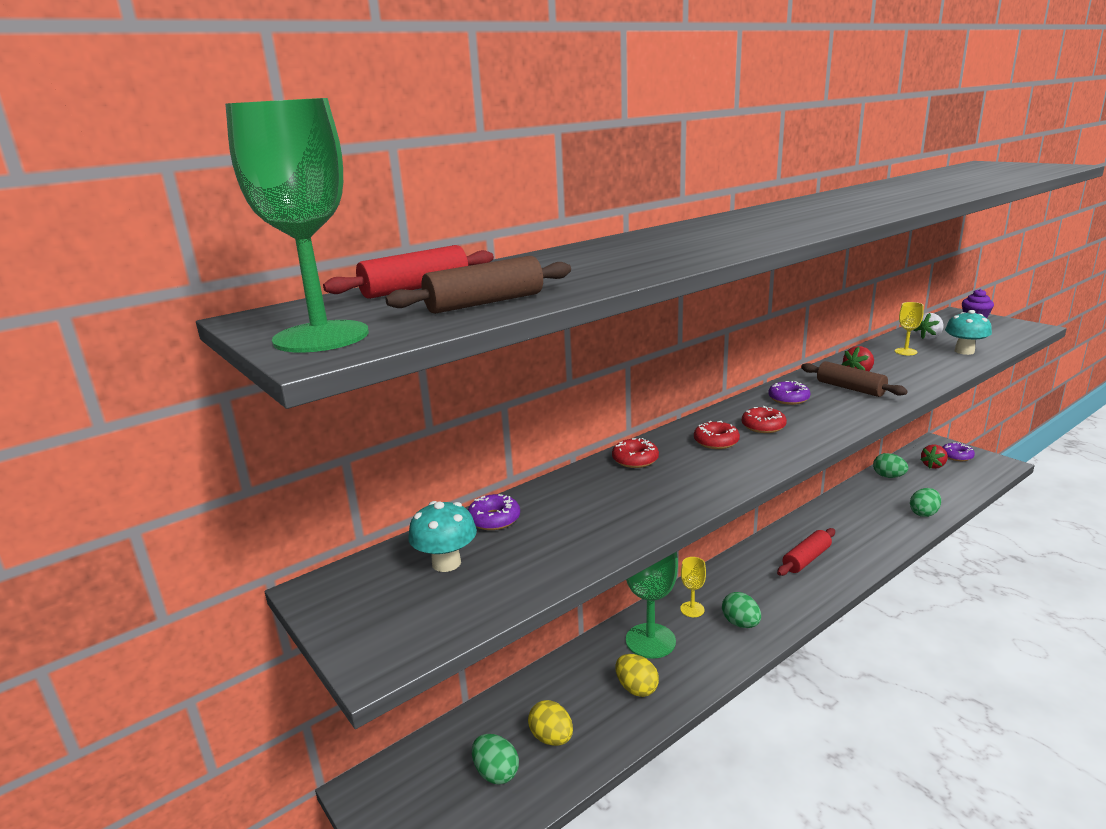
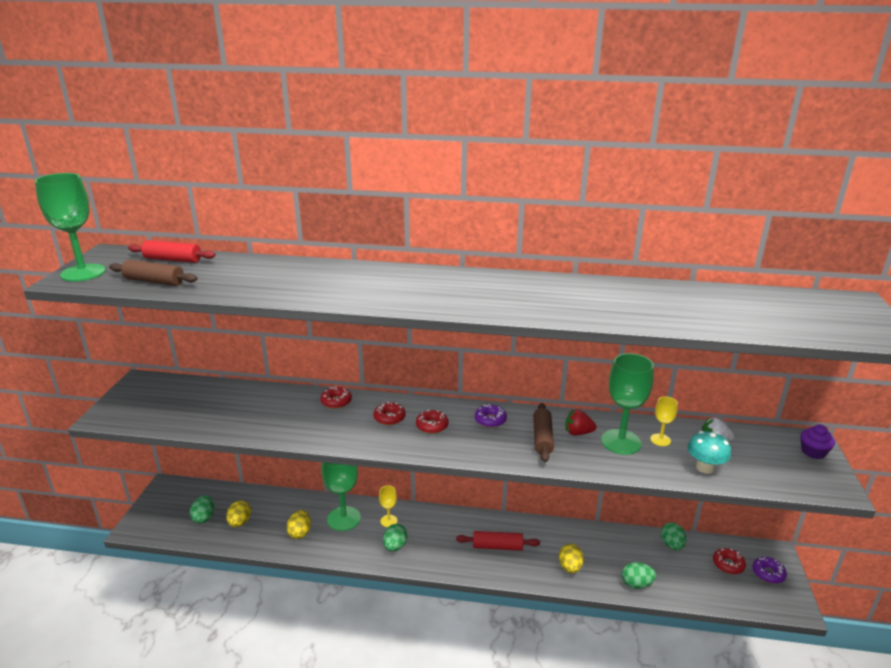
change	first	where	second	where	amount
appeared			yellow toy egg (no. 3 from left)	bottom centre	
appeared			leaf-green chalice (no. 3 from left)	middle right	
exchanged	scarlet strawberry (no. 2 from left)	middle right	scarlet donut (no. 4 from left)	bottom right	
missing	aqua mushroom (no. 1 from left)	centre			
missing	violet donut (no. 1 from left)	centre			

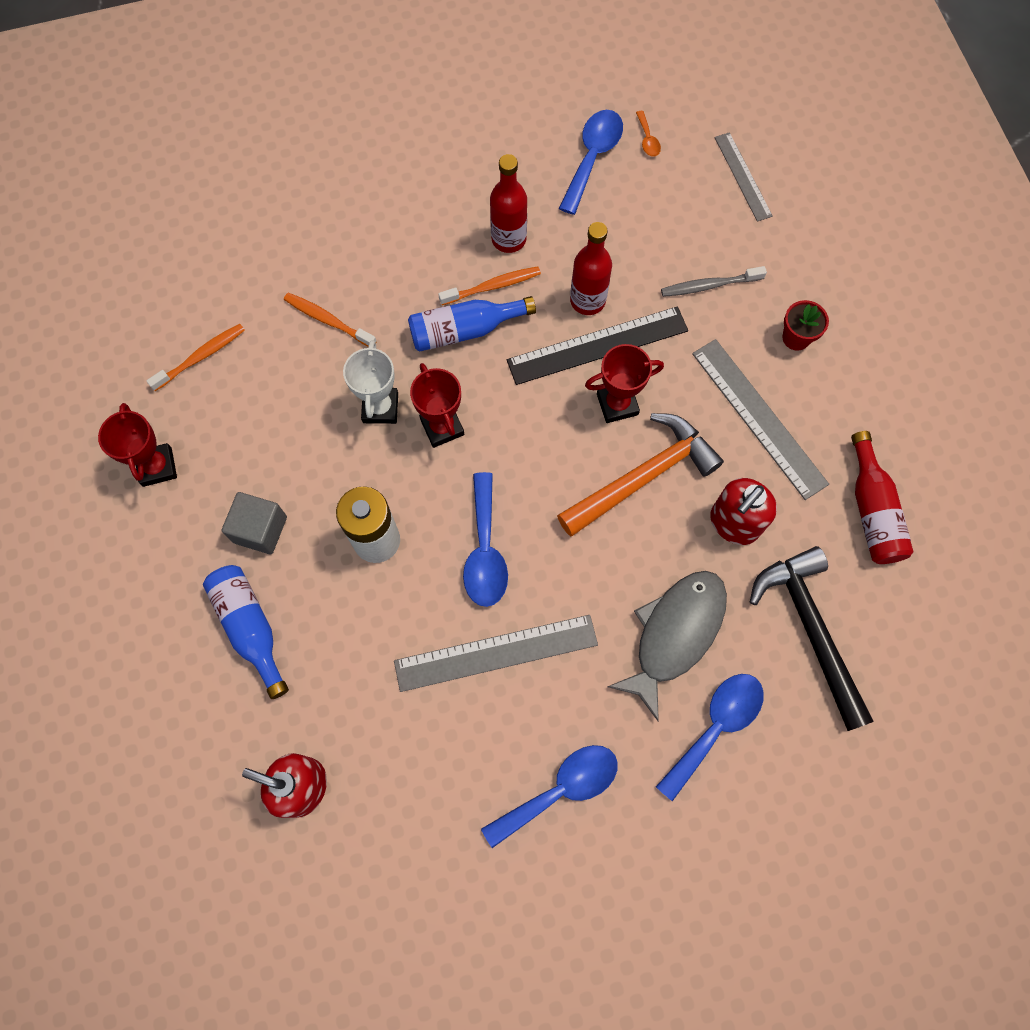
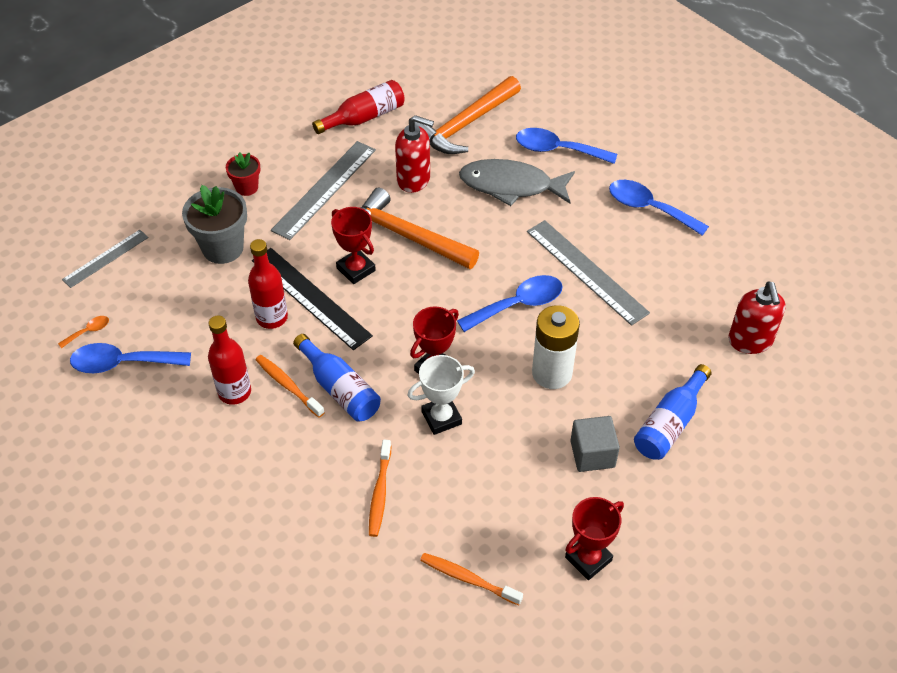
change	first	where	second	where	amount
exchanged	gray toothbrush	top right	gray potted plant	top left	
colour	black hammer	middle right	bright orange hammer (no. 2 from left)	top centre	

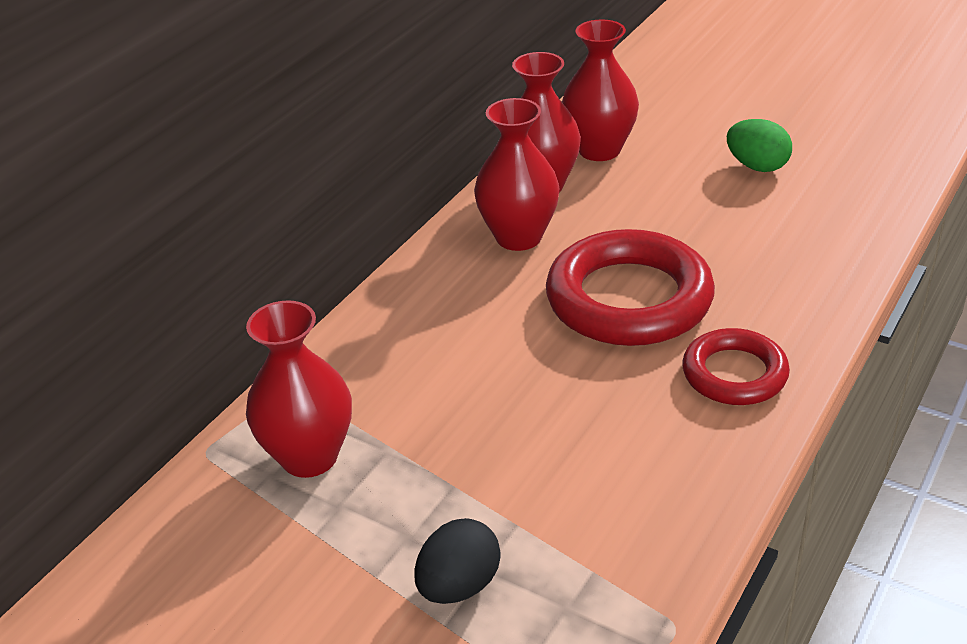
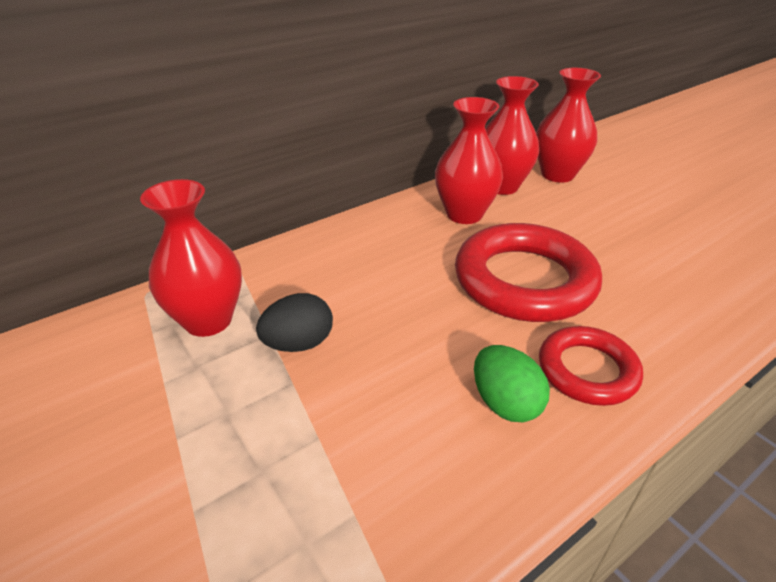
change	first	where	second	where	amount
relocated	black toy egg	bottom centre		centre	
relocated	leaf-green toy egg	top right		centre	

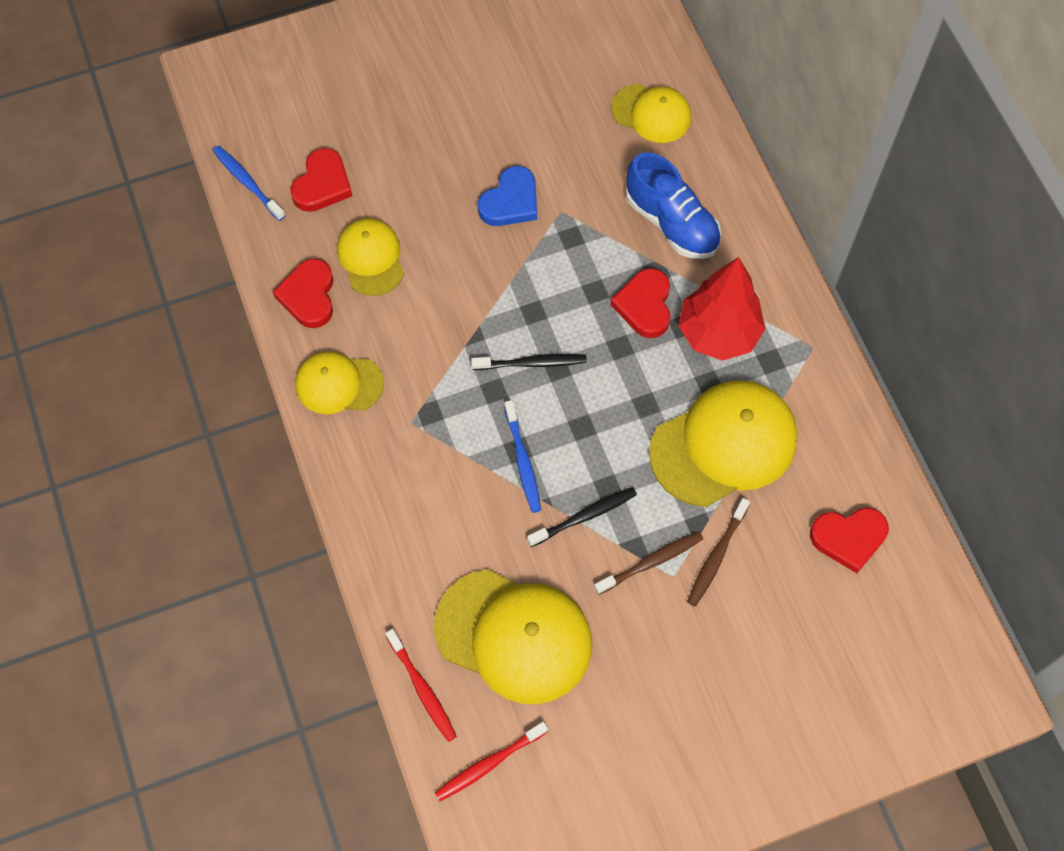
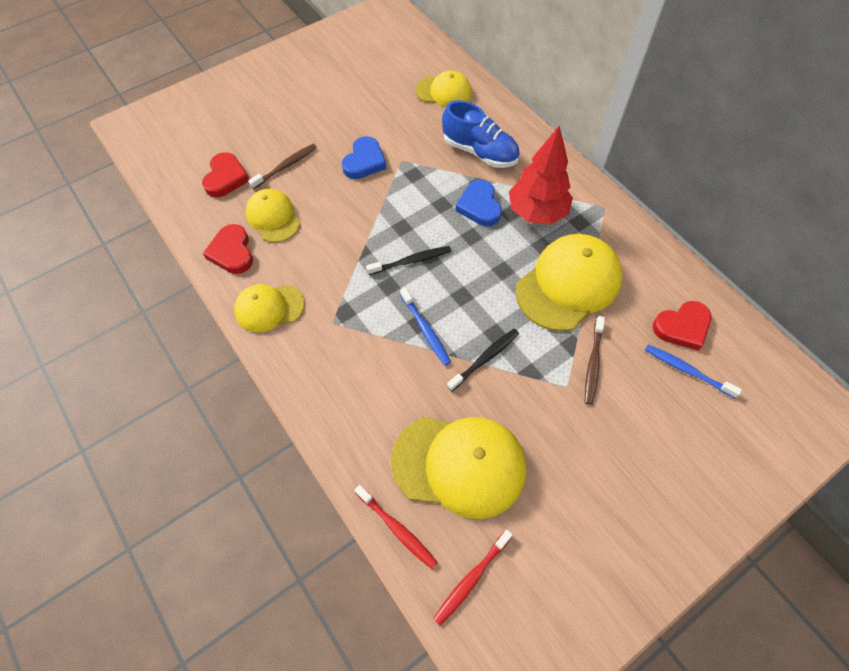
change	first	where	second	where	amount
relocated	dark brown toothbrush (no. 1 from left)	centre		top left	
colour	scarlet heart shape (no. 3 from left)	centre	cobalt heart shape (no. 2 from left)	top centre	
relocated	cobalt toothbrush (no. 1 from left in the first image)	top left	cobalt toothbrush (no. 2 from left)	middle right	

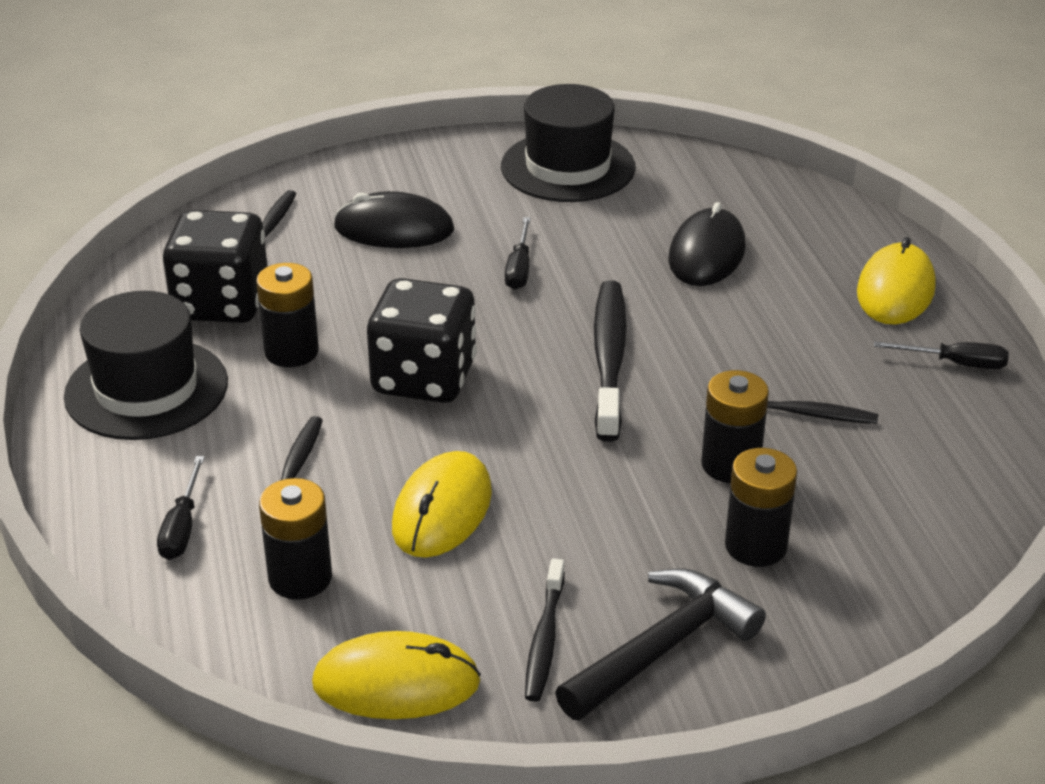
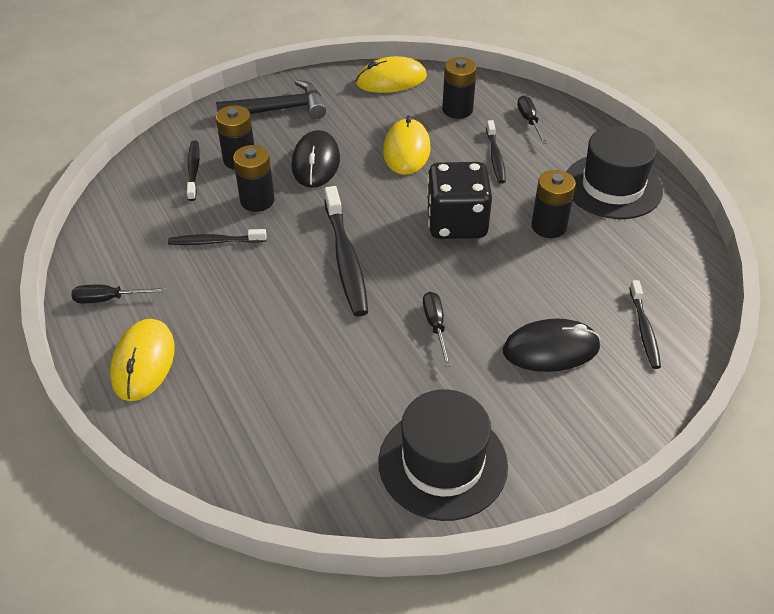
change	first	where	second	where	amount
relocated	black toothbrush (no. 3 from left in the first image)	bottom centre	black toothbrush (no. 1 from left)	top left	
spun	black hammer	bottom centre		top centre	135 degrees counterclockwise
relocated	black mouse (no. 2 from left in the first image)	top right	black mouse (no. 1 from left)	top centre	
missing	black game die (no. 1 from left)	middle left			

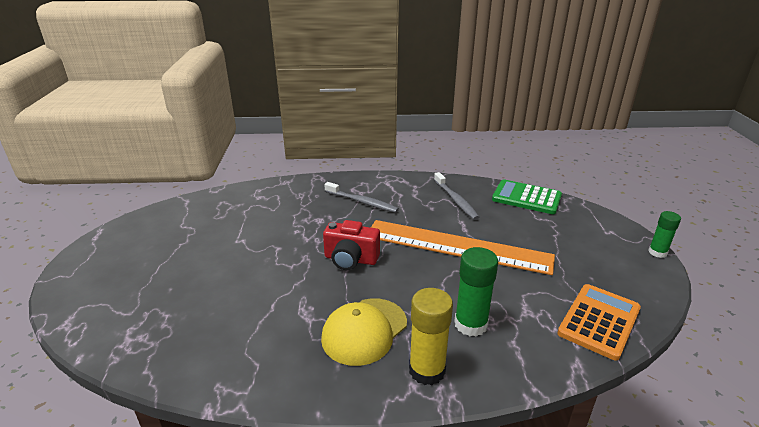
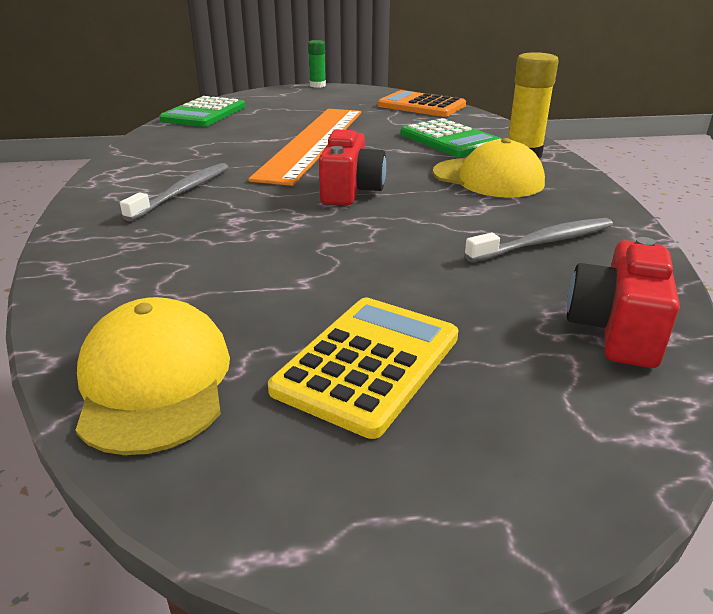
change	first	where	second	where	amount
appeared			yellow peaked cap (no. 1 from left)	middle left	
appeared			yellow pocket calculator	centre	
exchanged	leaf-green glue stick (no. 1 from left)	bottom centre	leaf-green pocket calculator (no. 2 from left)	top centre	
relocated	gray toothbrush (no. 2 from left)	centre		middle right	
appeared			scarlet camera (no. 2 from left)	middle right	

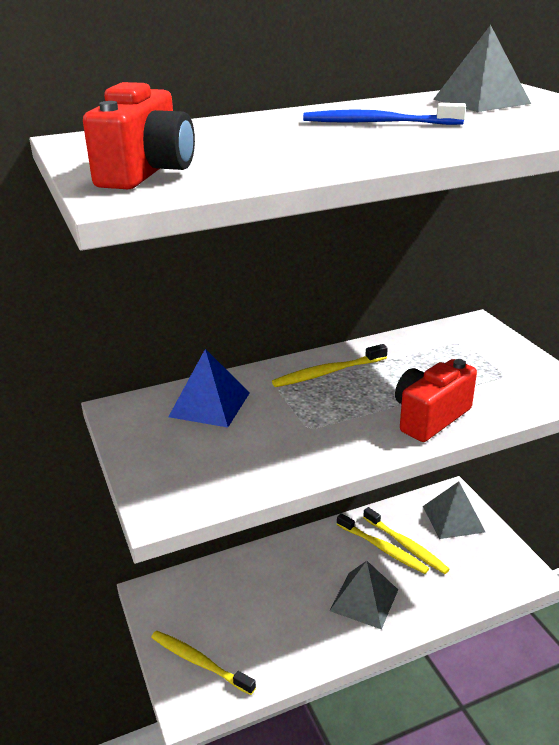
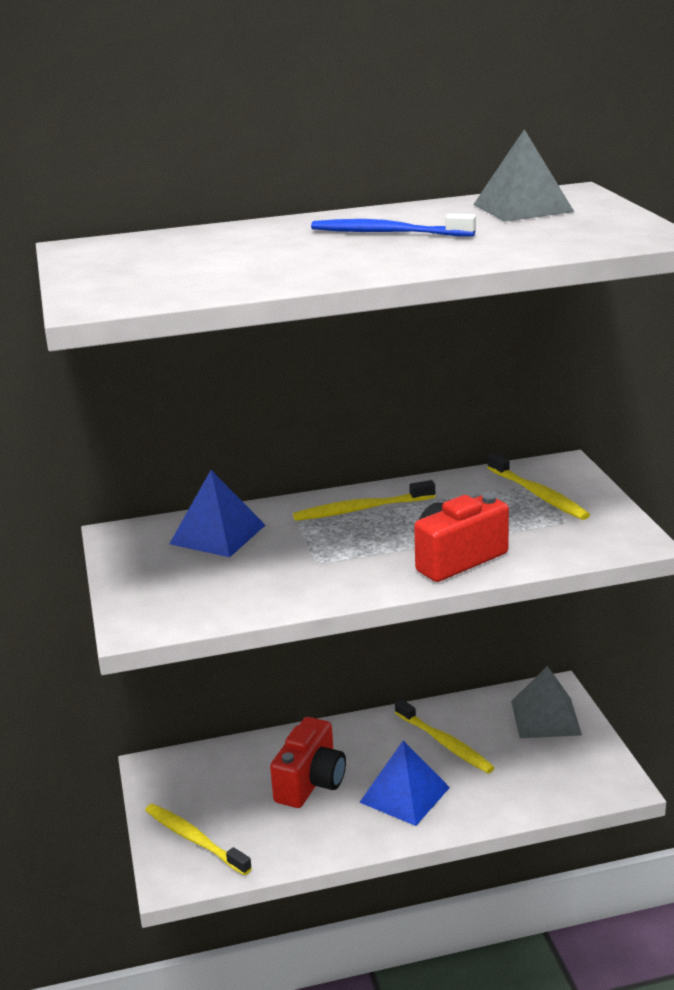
change	first	where	second	where	amount
relocated	scarlet camera (no. 1 from left)	top left		bottom centre	
colour	gray pyramid shape (no. 1 from left)	bottom centre	cobalt pyramid shape (no. 2 from left)	bottom centre	
relocated	yellow toothbrush (no. 4 from left)	bottom right		middle right	

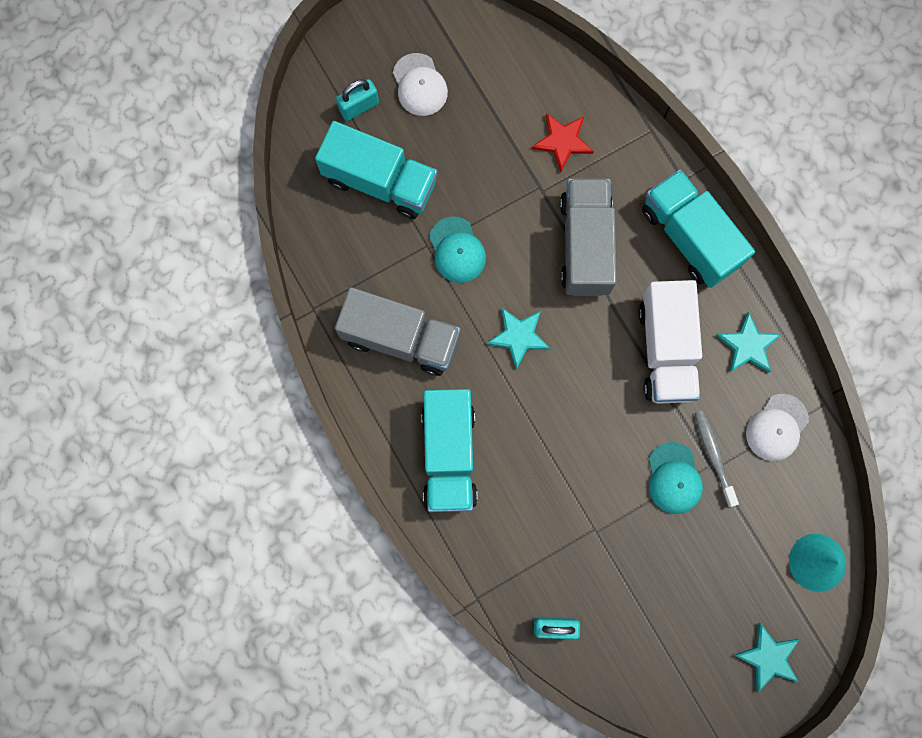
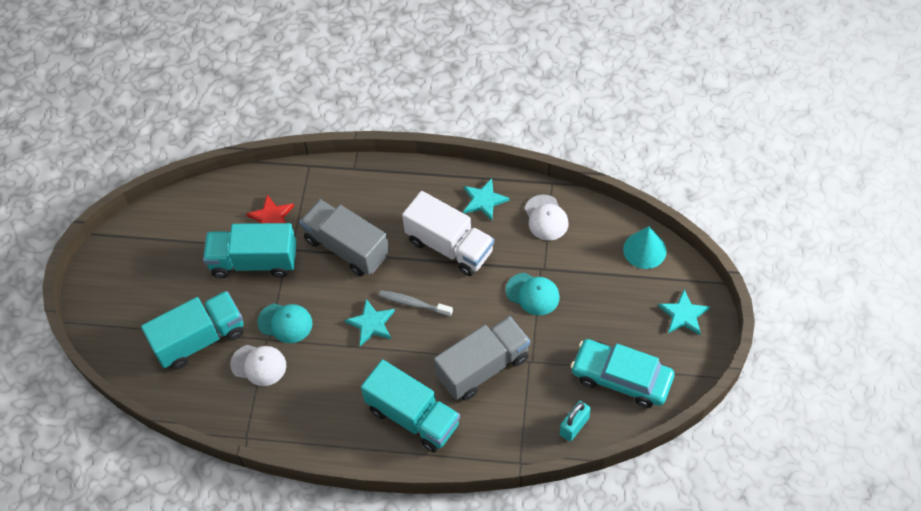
change	first	where	second	where	amount
relocated	aqua truck (no. 3 from left in the first image)	top right	aqua truck (no. 2 from left)	middle left	
relocated	white peaked cap (no. 1 from left)	top centre		bottom left	
relocated	gray toothbrush	middle right		centre	
relocated	gray truck (no. 1 from left in the first image)	centre	gray truck (no. 2 from left)	bottom centre	
appeared			aqua automobile	bottom right	
missing	aqua small lock (no. 1 from left)	top centre			

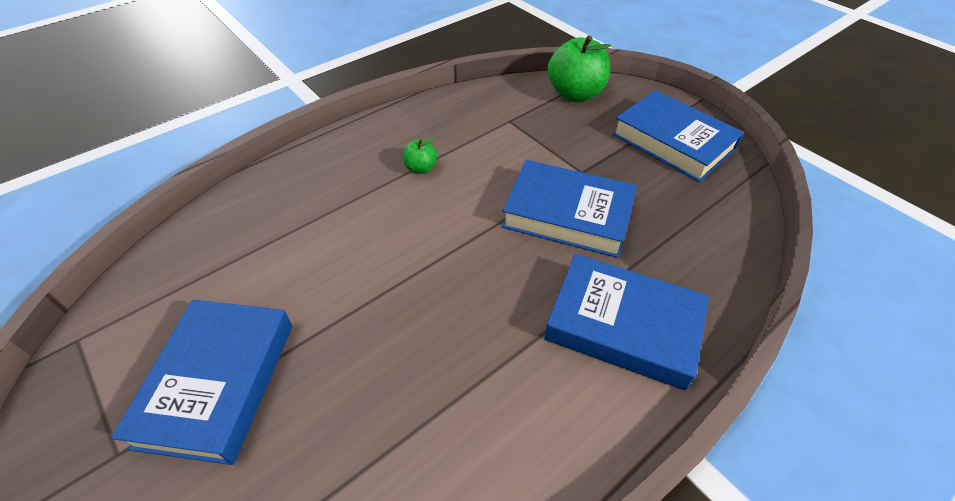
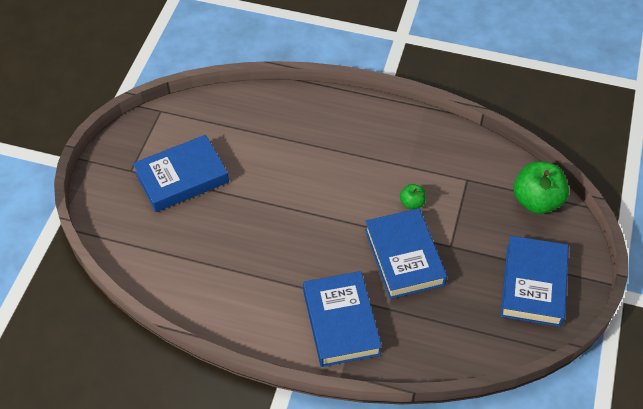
change	first	where	second	where	amount
relocated	leaf-green apple (no. 1 from left)	top centre		centre	

